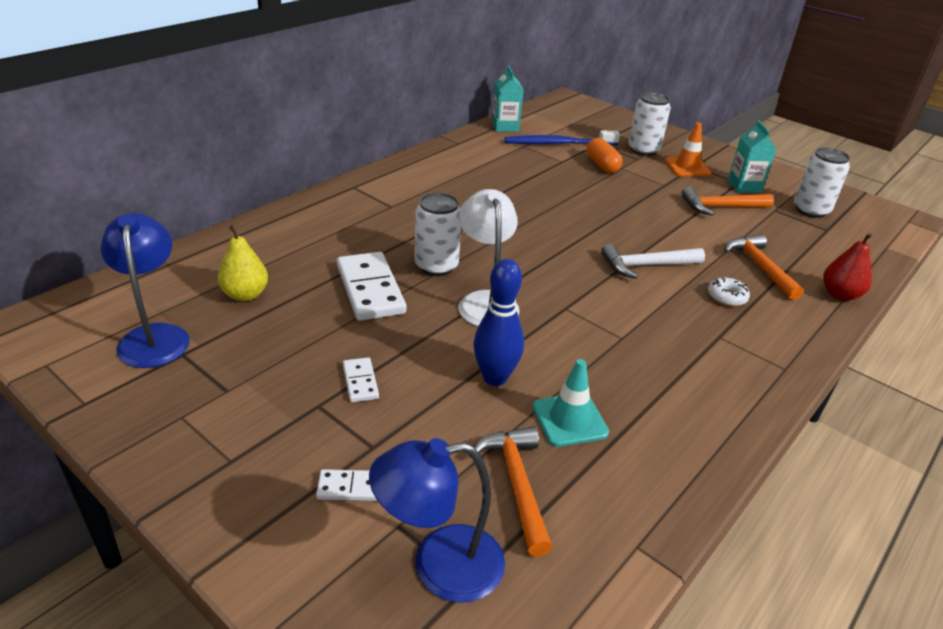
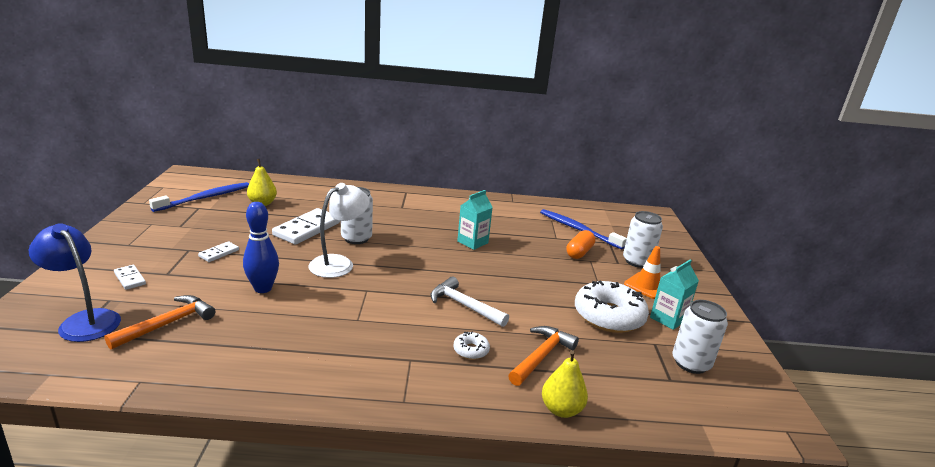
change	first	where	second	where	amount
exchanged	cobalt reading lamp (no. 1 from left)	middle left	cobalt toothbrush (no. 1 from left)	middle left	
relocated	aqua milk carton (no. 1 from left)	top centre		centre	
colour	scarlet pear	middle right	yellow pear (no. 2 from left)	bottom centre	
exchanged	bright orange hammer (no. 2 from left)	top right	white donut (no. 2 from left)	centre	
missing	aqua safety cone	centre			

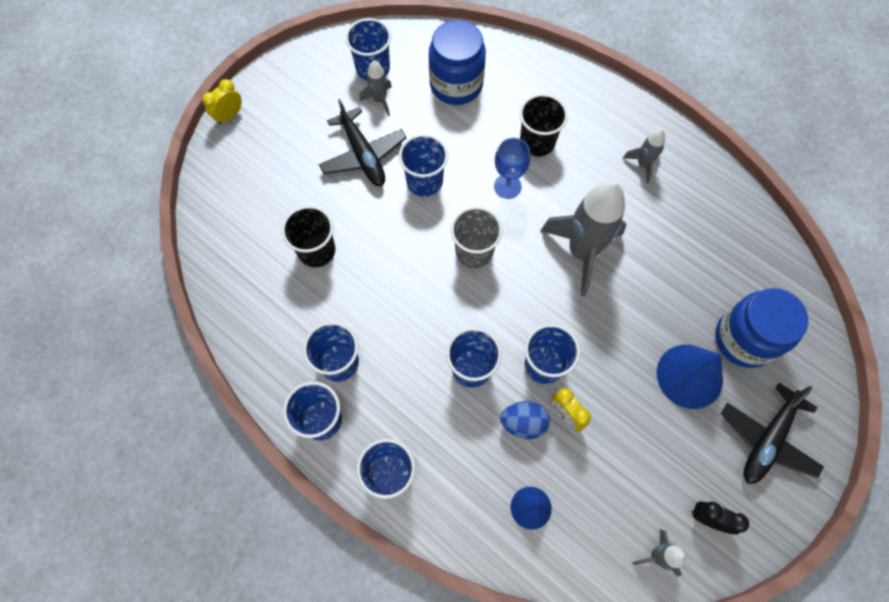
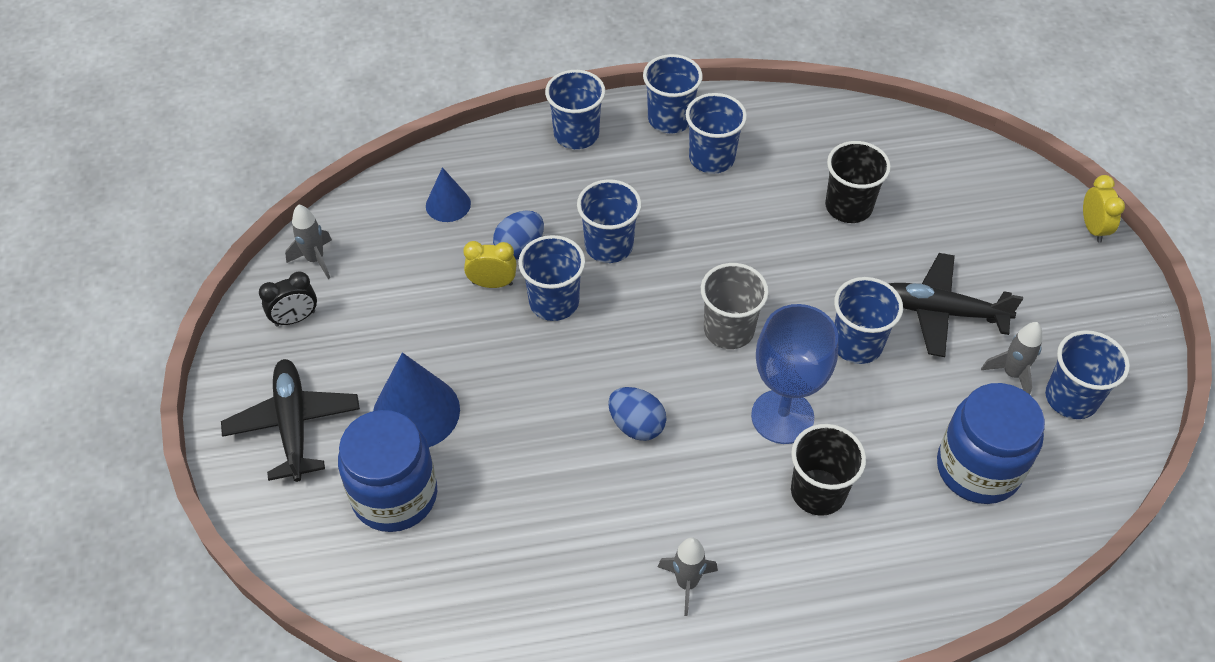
change	first	where	second	where	amount
exchanged	gray rocket (no. 2 from left)	centre	cobalt toy egg (no. 2 from left)	centre	
size	cobalt chalice	top centre		centre	x1.55

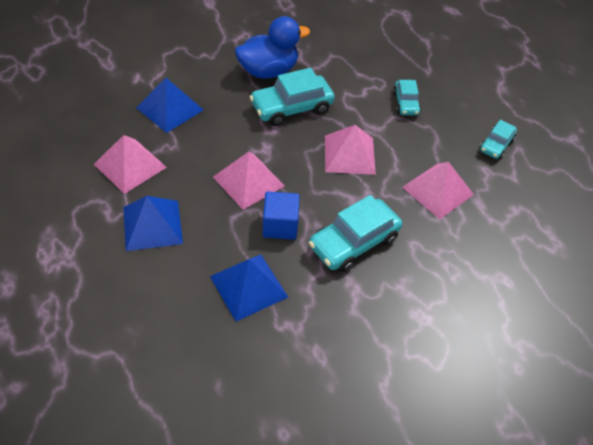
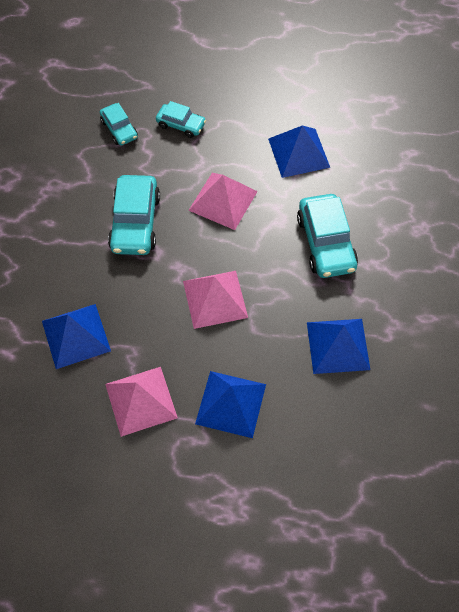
change	first	where	second	where	amount
relocated	aqua automobile (no. 4 from left in the first image)	top right	aqua automobile (no. 1 from left)	top left	
colour	rose-pink pyramid shape (no. 4 from left)	middle right	cobalt pyramid shape (no. 3 from left)	top centre	
missing	cobalt duck	top centre			
missing	cobalt cube	centre			

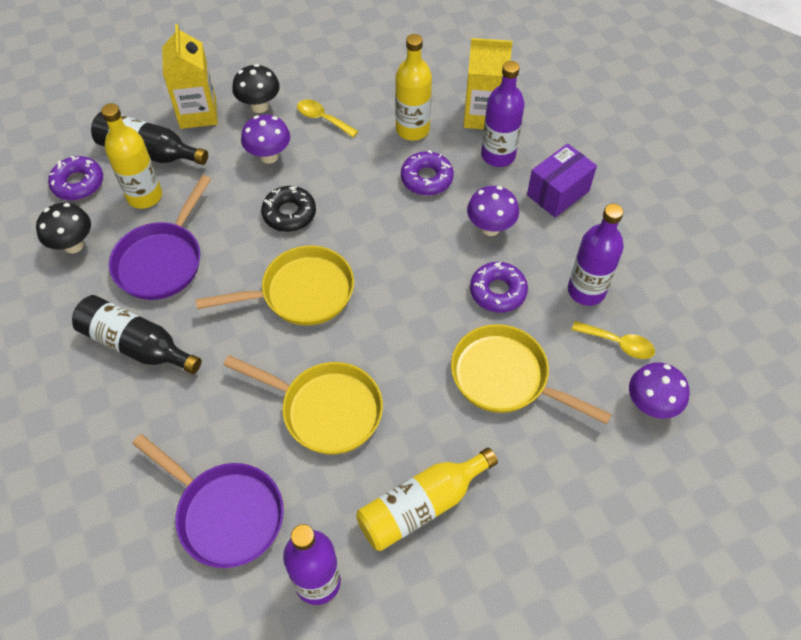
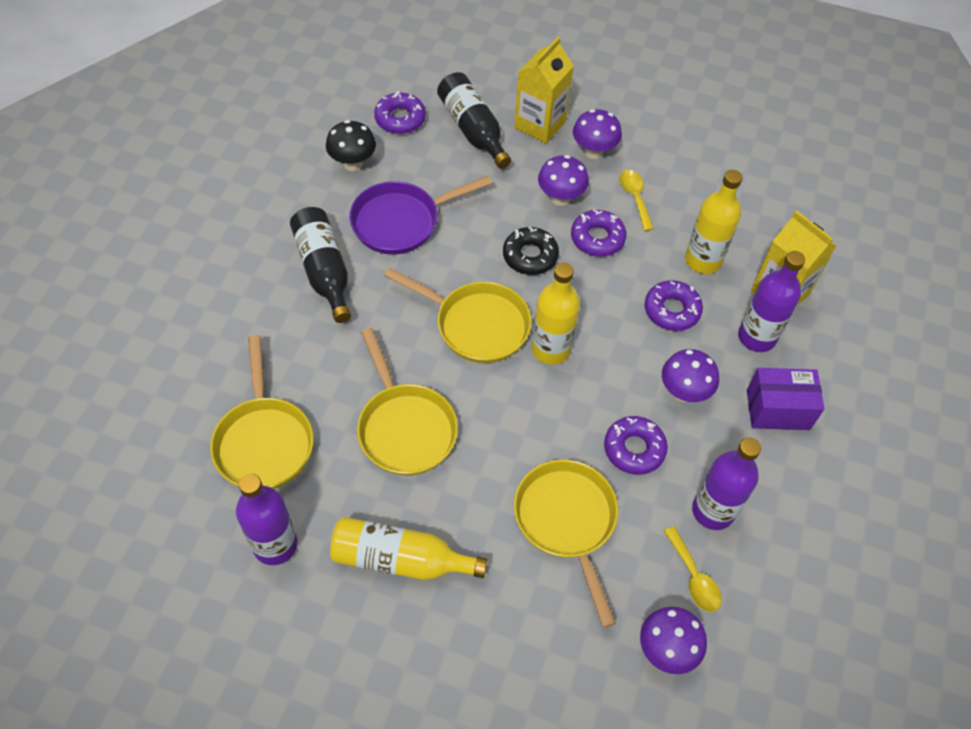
change	first	where	second	where	amount
colour	violet skillet (no. 2 from left)	bottom left	yellow skillet (no. 1 from left)	middle left	
relocated	yellow bottle (no. 1 from left in the first image)	top left	yellow bottle (no. 2 from left)	centre	
appeared			violet donut (no. 2 from left)	top centre	
colour	black mushroom (no. 2 from left)	top left	violet mushroom (no. 2 from left)	top centre	

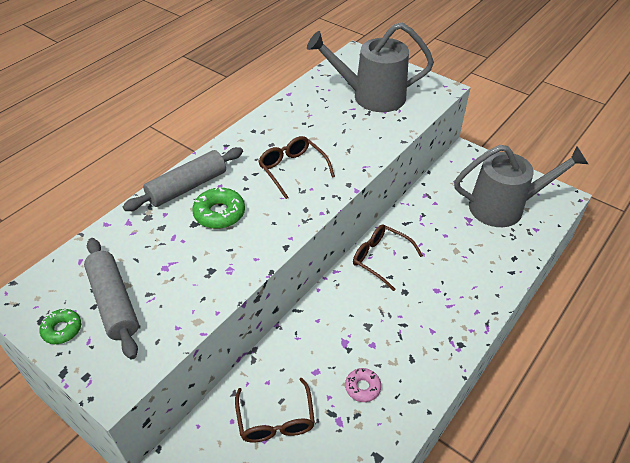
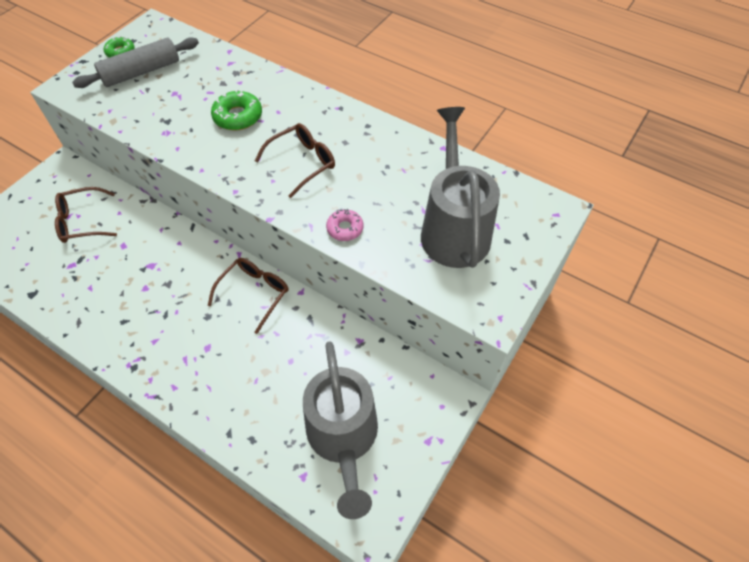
change	first	where	second	where	amount
relocated	rose-pink donut	bottom centre		centre	
missing	gray dough roller (no. 2 from left)	middle left			

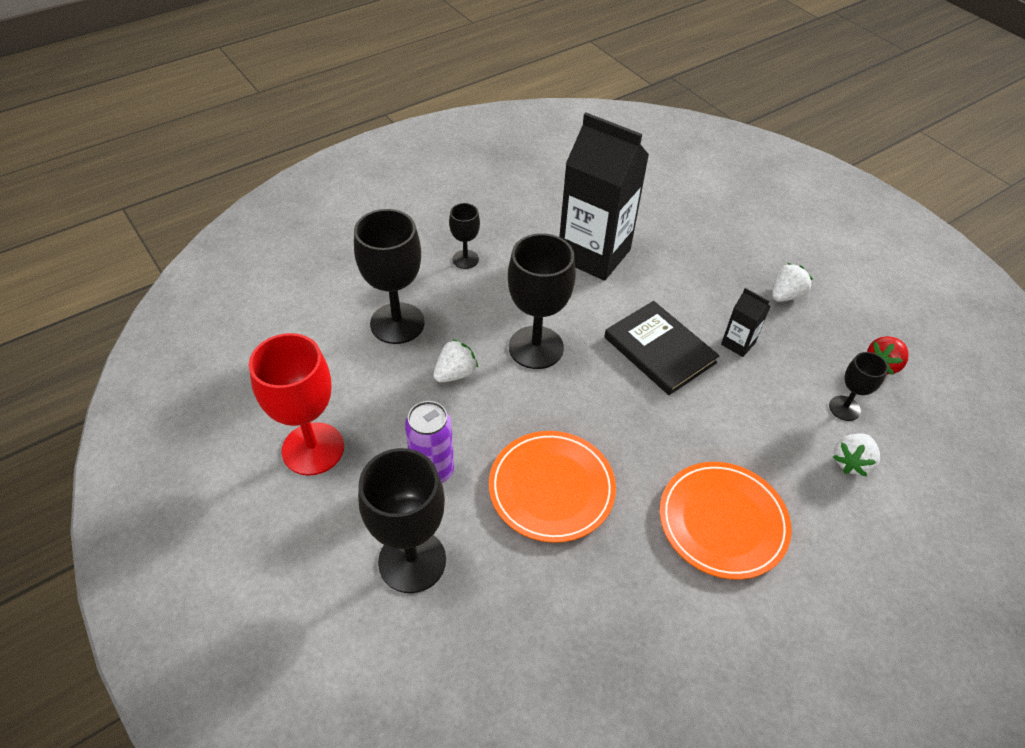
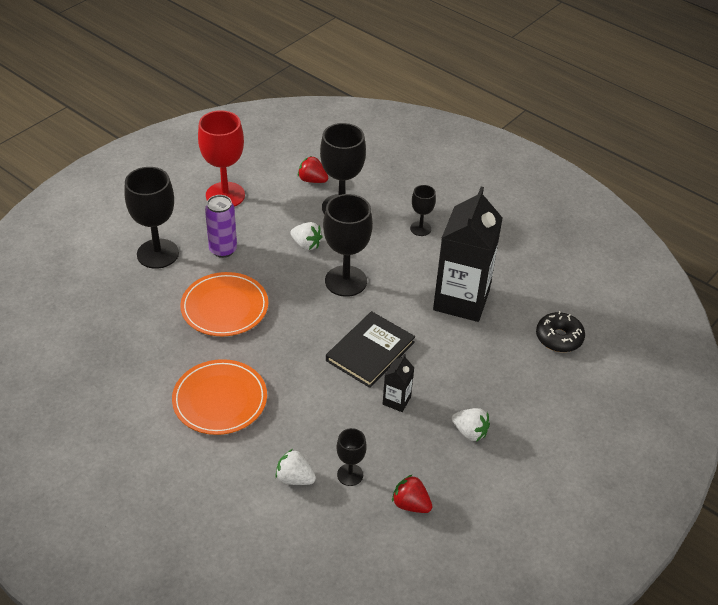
change	first	where	second	where	amount
appeared			scarlet strawberry (no. 1 from left)	top centre	
appeared			black donut	middle right	

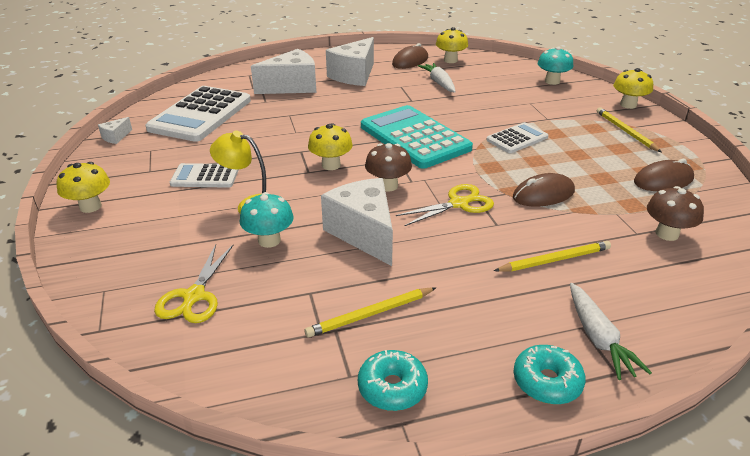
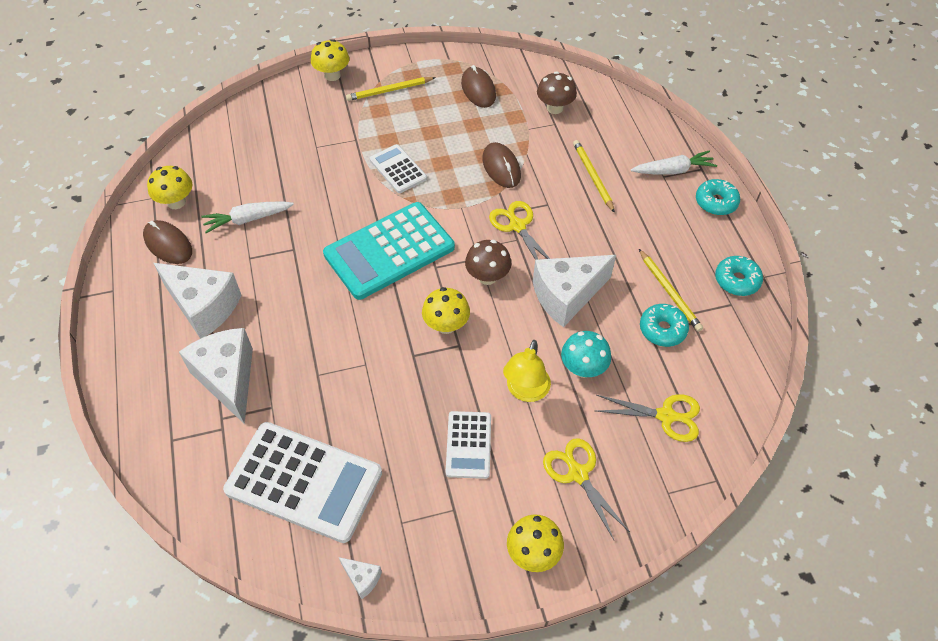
change	first	where	second	where	amount
appeared			yellow shears (no. 2 from left)	bottom centre	
appeared			aqua donut (no. 1 from left)	middle right	
missing	aqua mushroom (no. 2 from left)	top right			

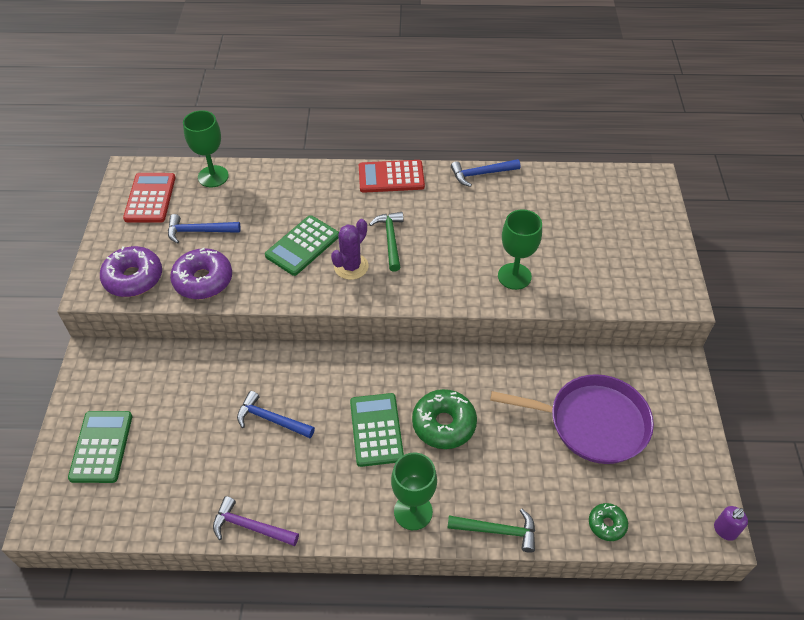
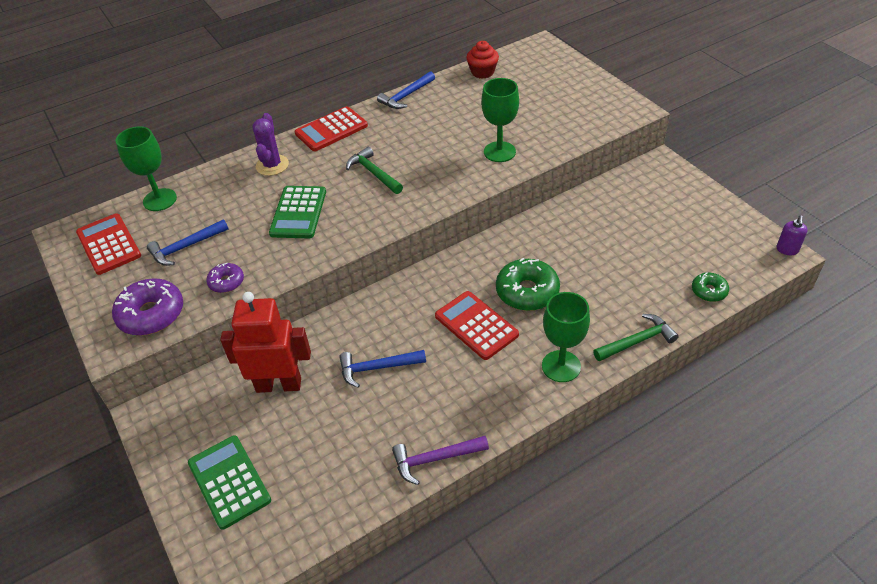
change	first	where	second	where	amount
size	violet donut (no. 2 from left)	middle left		middle left	x0.55
appeared			scarlet robot figure	middle left	
relocated	violet cactus	centre		top left	
colour	leaf-green pocket calculator (no. 3 from left)	bottom centre	scarlet pocket calculator (no. 3 from left)	centre	
appeared			scarlet cupcake	top centre	
missing	violet skillet	bottom right			

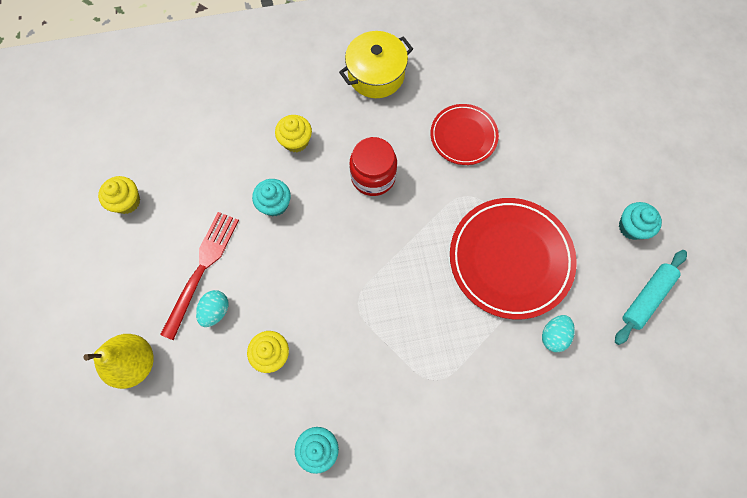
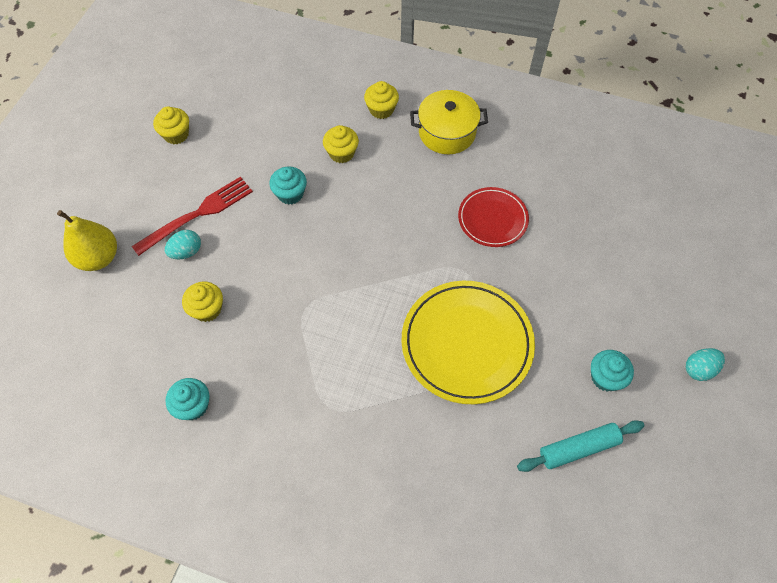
change	first	where	second	where	amount
appeared			yellow cupcake (no. 4 from left)	top centre	
colour	scarlet dinner plate (no. 2 from left)	middle right	yellow dinner plate	centre	
relocated	aqua toy egg (no. 2 from left)	bottom right		middle right	
missing	scarlet jam jar	centre			

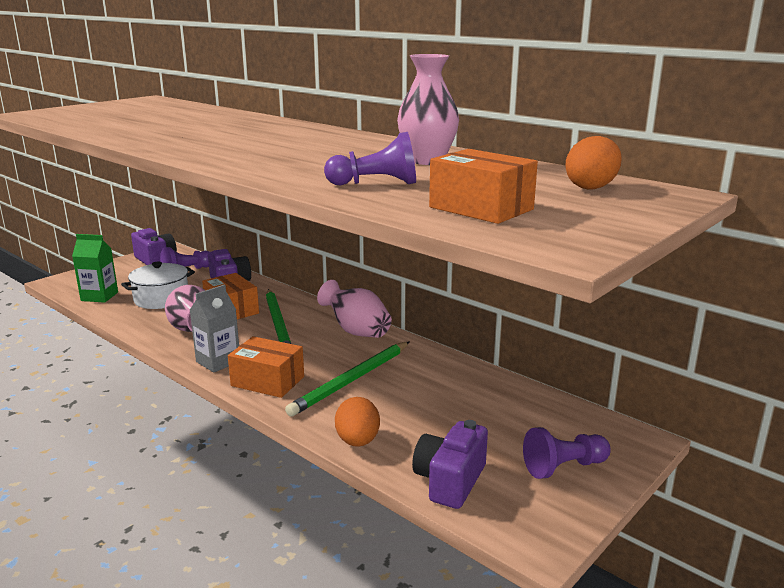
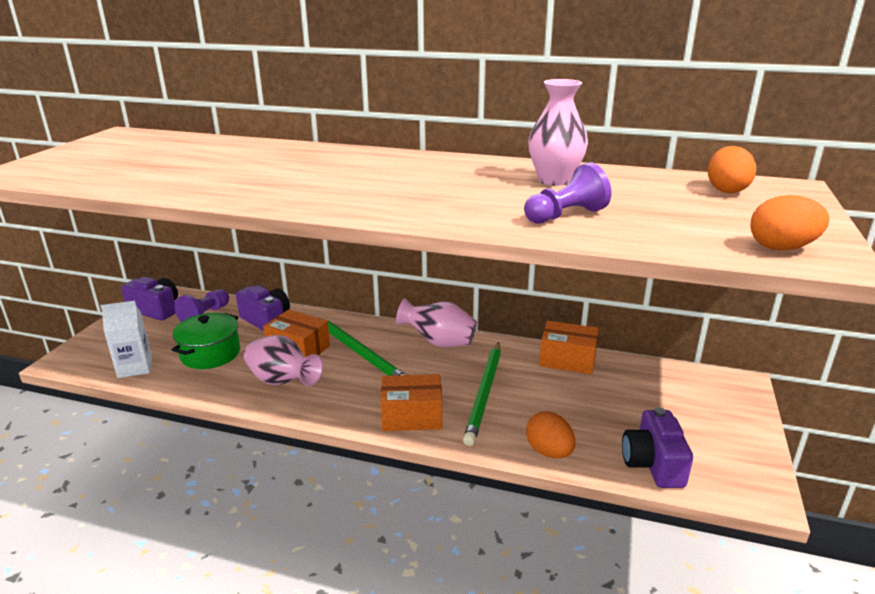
change	first	where	second	where	amount
colour	leaf-green milk carton	middle left	white milk carton	middle left	
colour	white stockpot	middle left	leaf-green stockpot	middle left	
relocated	bright orange box (no. 3 from left)	top centre		centre	
appeared			bright orange toy egg (no. 3 from left)	middle right	
missing	gray milk carton	middle left			
missing	violet pawn (no. 3 from left)	bottom right			

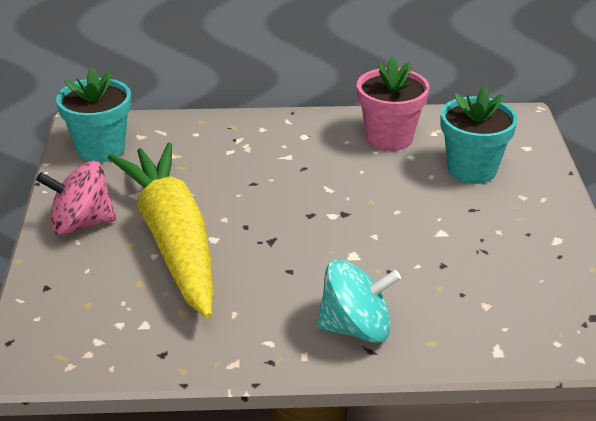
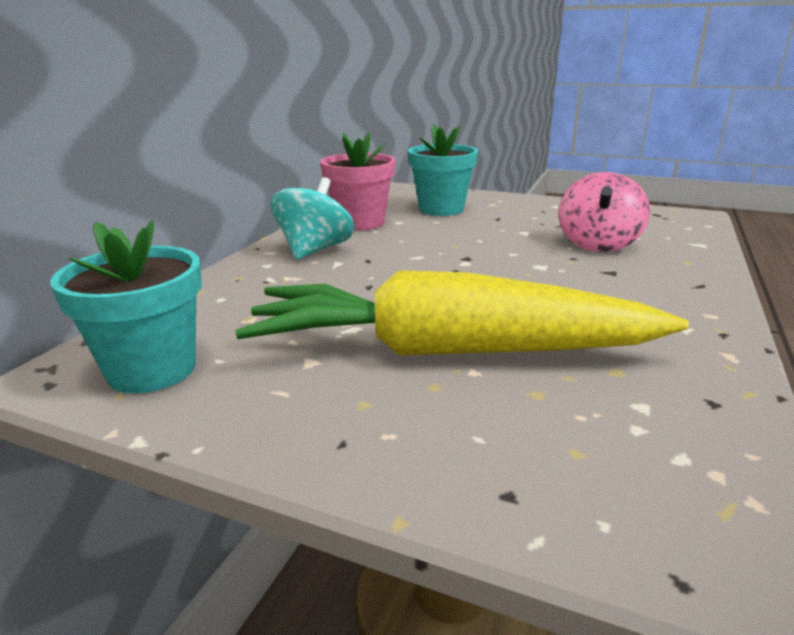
change	first	where	second	where	amount
relocated	aqua toy top	bottom centre		centre	
relocated	rose-pink toy top	middle left		middle right	

